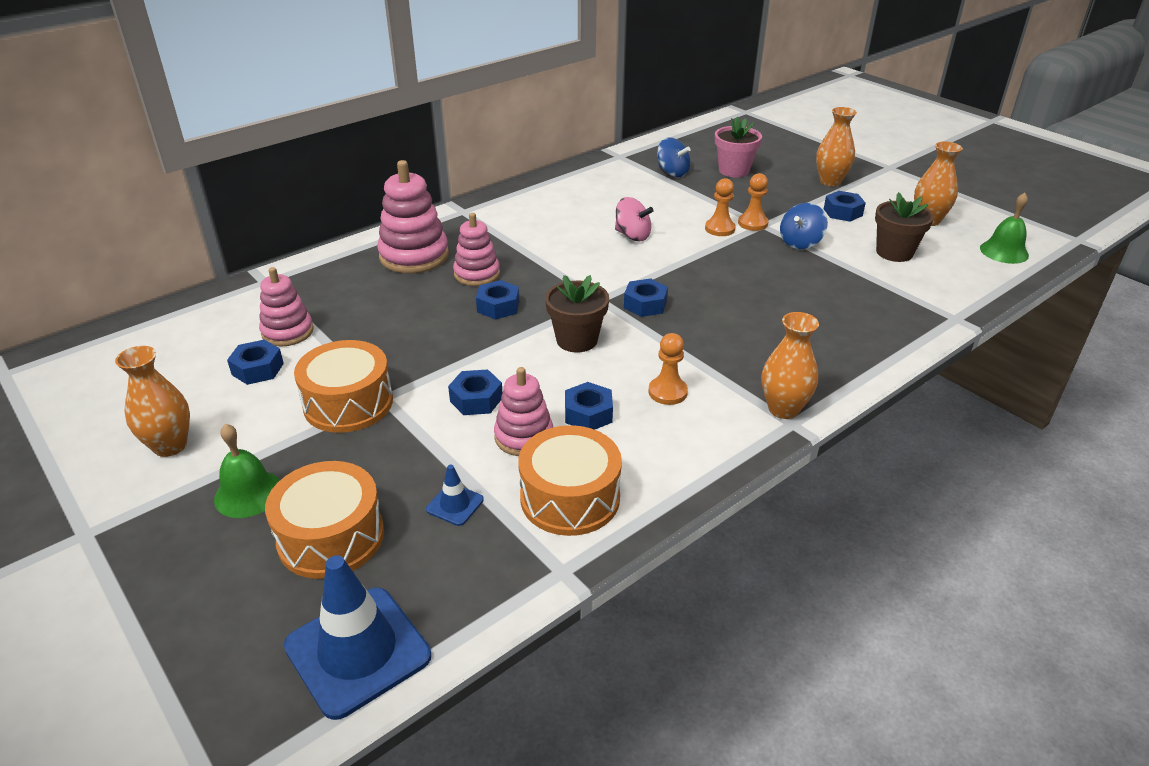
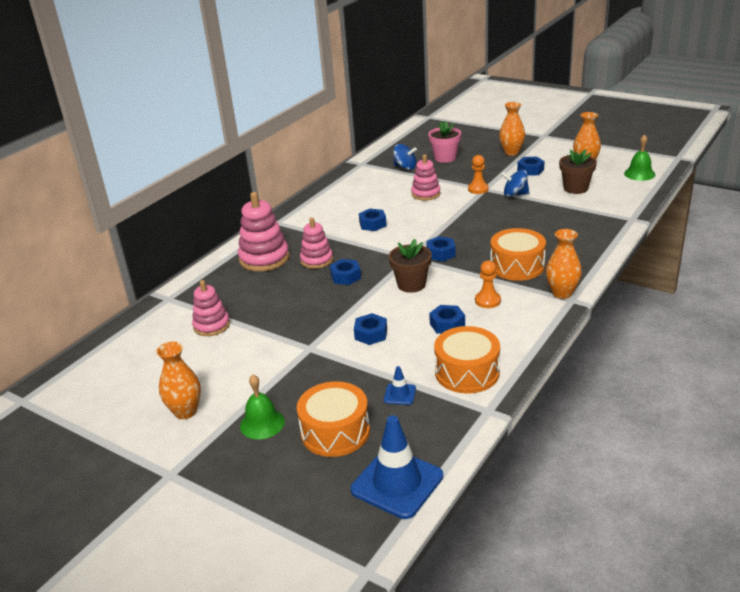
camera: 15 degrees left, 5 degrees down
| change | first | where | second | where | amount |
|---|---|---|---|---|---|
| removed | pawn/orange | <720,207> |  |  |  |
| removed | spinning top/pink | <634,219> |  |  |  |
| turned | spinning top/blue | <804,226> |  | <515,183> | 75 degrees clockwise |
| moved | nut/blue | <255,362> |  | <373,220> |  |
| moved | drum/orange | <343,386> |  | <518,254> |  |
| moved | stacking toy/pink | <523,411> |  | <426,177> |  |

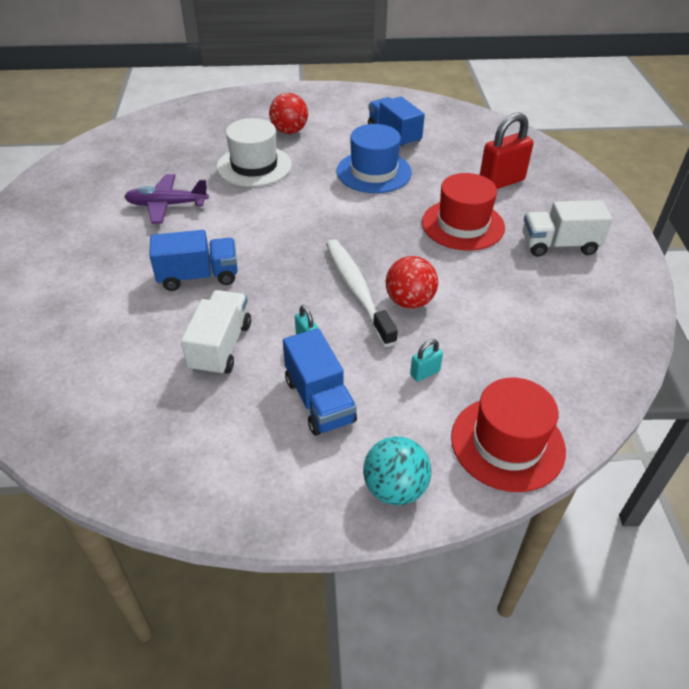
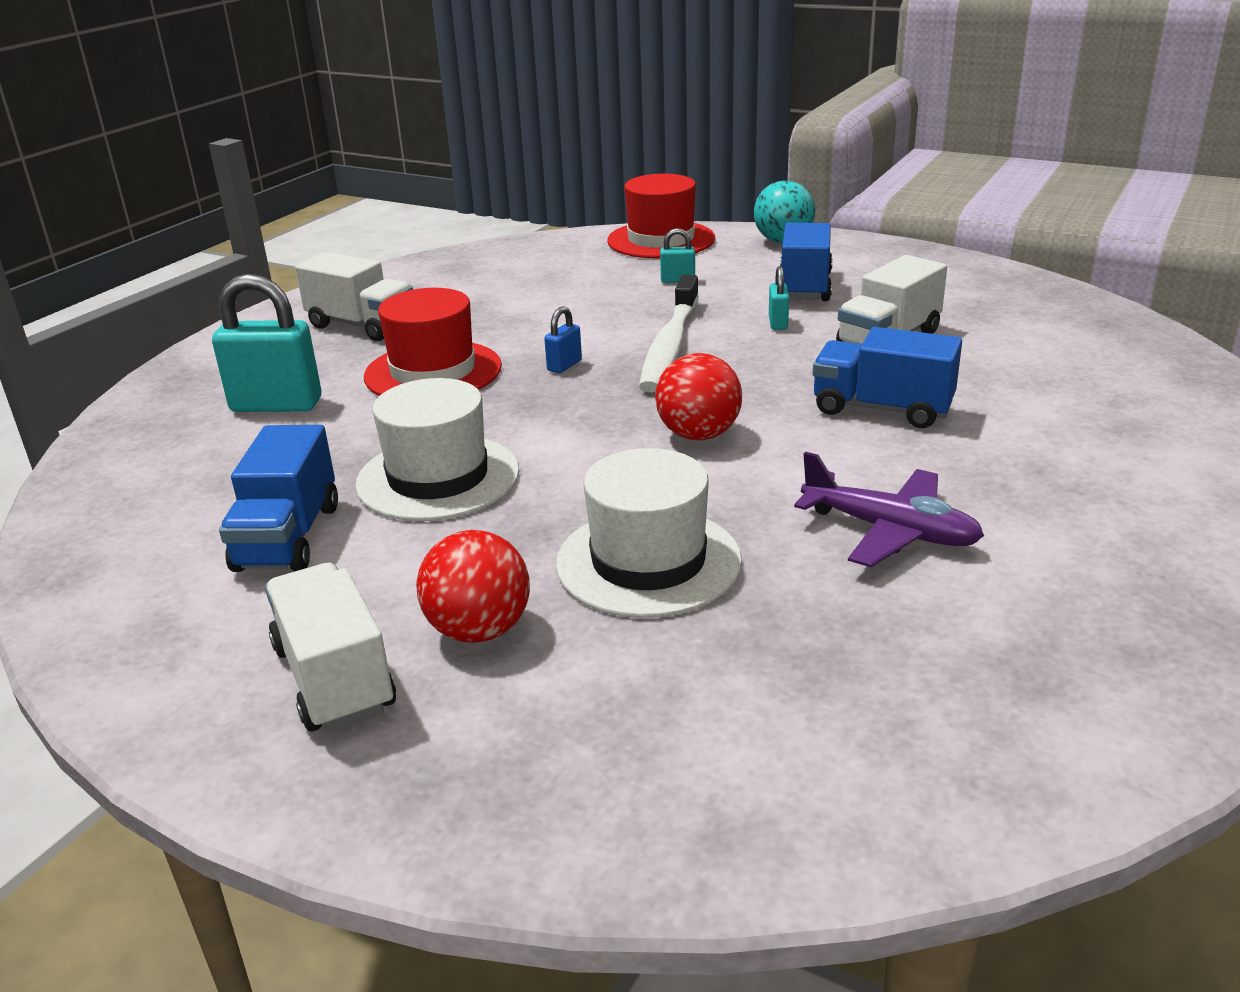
camera: 145 degrees left, 15 degrees down
| change | first | where | second | where | amount |
|---|---|---|---|---|---|
| recoloured | padlock/red | <507,151> | padlock/turquoise | <266,343> |  |
| recoloured | hat/blue | <374,158> | hat/white | <437,449> |  |
| moved | ball/red | <412,282> |  | <698,396> |  |
| added |  |  | padlock/blue | <563,339> |  |
| added |  |  | truck/white | <330,647> |  |

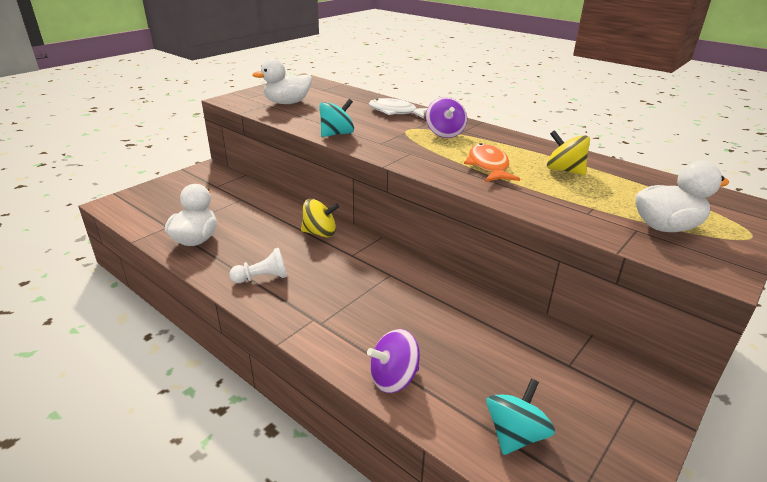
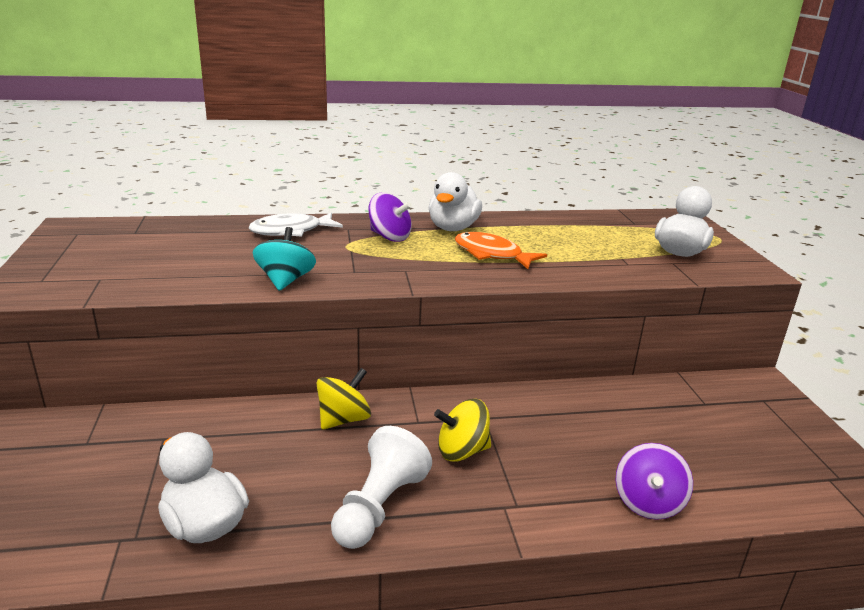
camera: 50 degrees left, 5 degrees down
| change | first | where | second | where | amount |
|---|---|---|---|---|---|
| moved | duck/white | <282,81> |  | <455,201> |  |
| moved | spinning top/yellow | <568,152> |  | <462,430> |  |
| resized | pawn/white | <258,265> |  | <381,487> | x1.51 |
| removed | spinning top/turquoise | <520,417> |  |  |  |

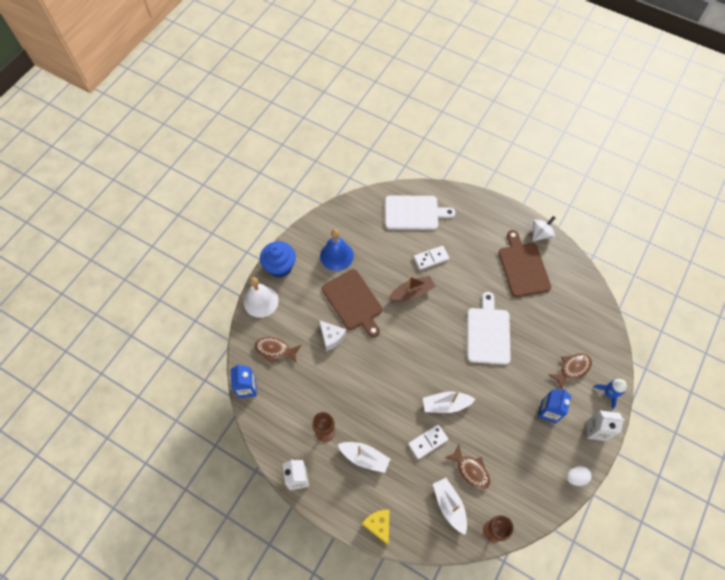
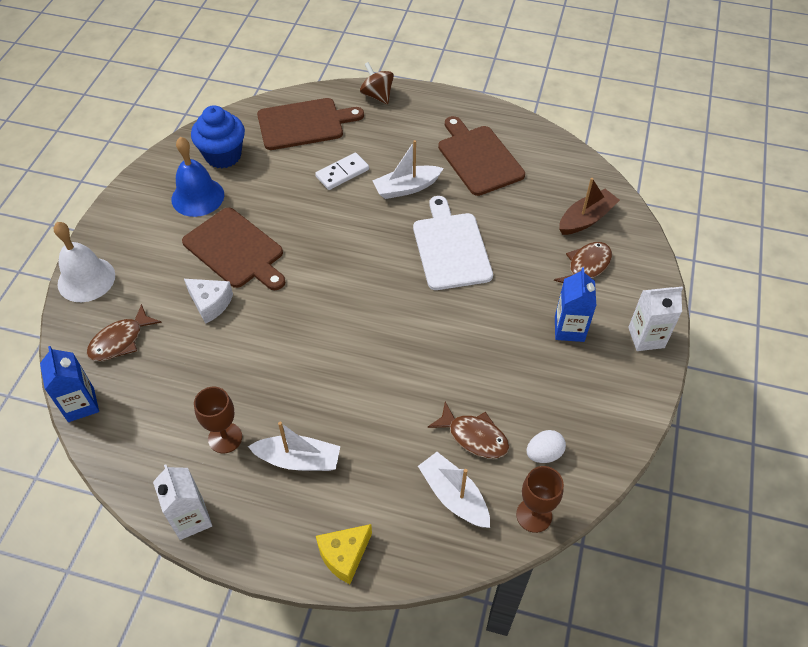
camera: 15 degrees left, 10 degrees down
| change | first | where | second | where | amount |
|---|---|---|---|---|---|
| recoloured | cutting board/white | <420,212> | cutting board/brown | <310,124> |  |
| removed | spinning top/white | <544,228> |  |  |  |
| moved | cupcake/blue | <278,259> |  | <218,136> |  |
| moved | boat/brown | <412,288> |  | <589,206> |  |
| turned | fish/brown | <277,350> |  | <124,332> | 45 degrees counterclockwise |
| removed | rocket/blue | <610,394> |  |  |  |
| moved | boat/white | <449,402> |  | <408,169> |  |
| removed | domino/white | <428,441> |  |  |  |
| moved | egg/white | <579,476> |  | <546,446> |  |
| turned | cheese/yellow | <375,527> |  | <344,554> | 90 degrees counterclockwise |
| added |  |  | spinning top/brown | <377,83> |  |

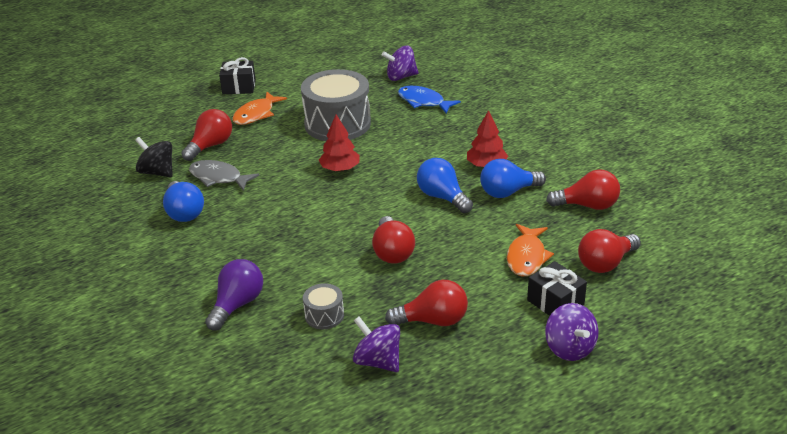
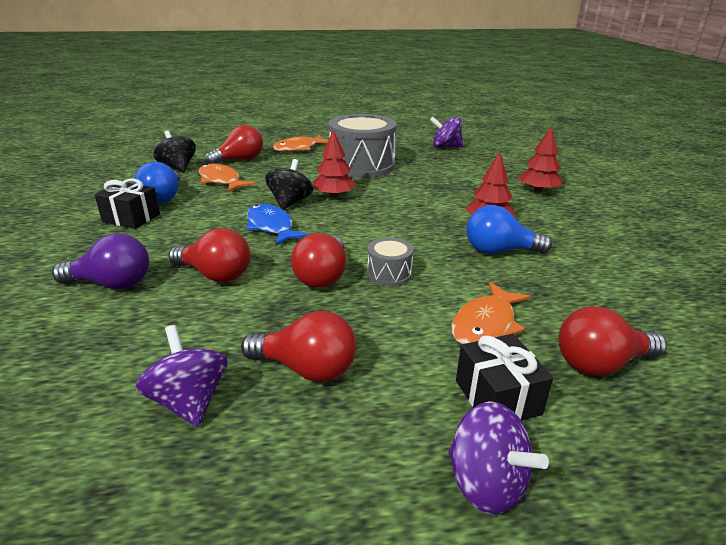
camera: 20 degrees right, 5 degrees down
| change | first | where | second | where | amount |
|---|---|---|---|---|---|
| moved | gift/black | <237,75> |  | <127,203> |  |
| moved | fish/blue | <429,100> |  | <277,224> |  |
| removed | light bulb/blue | <445,185> |  |  |  |
| recoloured | fish/grey | <224,175> | fish/orange | <227,178> |  |
| moved | light bulb/red | <583,189> |  | <209,255> |  |
| turned | light bulb/purple | <234,295> |  | <100,261> | 45 degrees clockwise |
| moved | drum/grey | <323,306> |  | <390,261> |  |
| turned | spinning top/purple | <572,332> |  | <499,458> | 45 degrees counterclockwise |
| added |  |  | tree/red | <540,159> |  |
| added |  |  | spinning top/black | <289,184> |  |

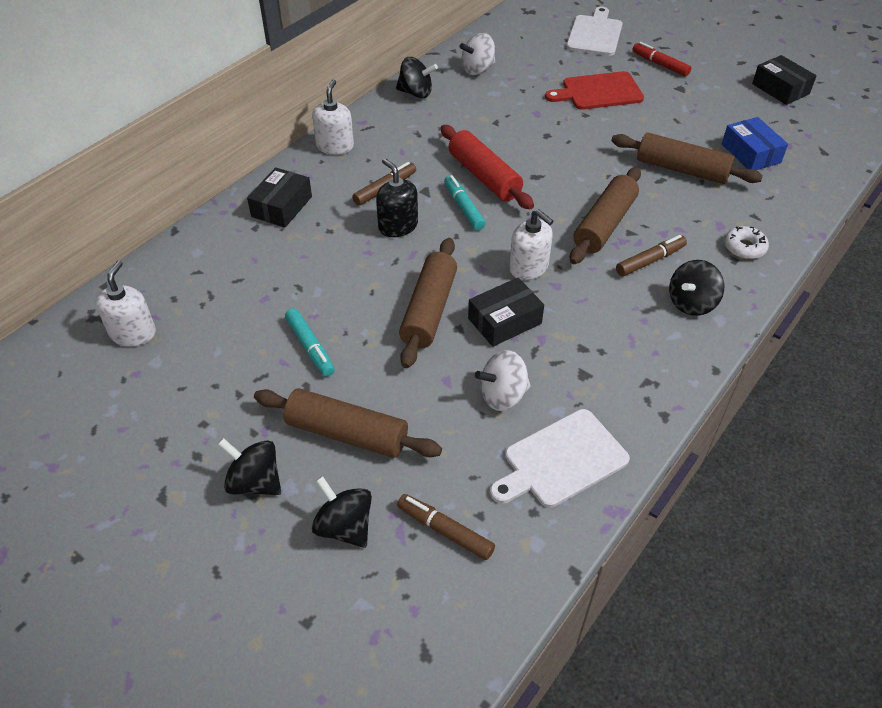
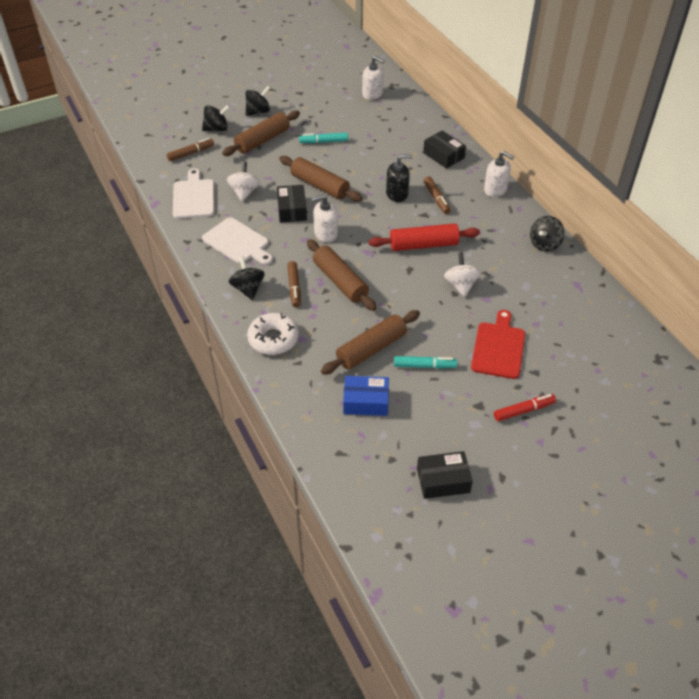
camera: 115 degrees right, 0 degrees up
| change | first | where | second | where | amount |
|---|---|---|---|---|---|
| moved | cutting board/white | <594,31> |  | <237,241> |  |
| moved | spinning top/white | <477,54> |  | <462,274> |  |
| moved | marker/turquoise | <465,203> |  | <425,362> |  |
| resized | donut/white | <746,242> |  | <273,334> | x1.61 |

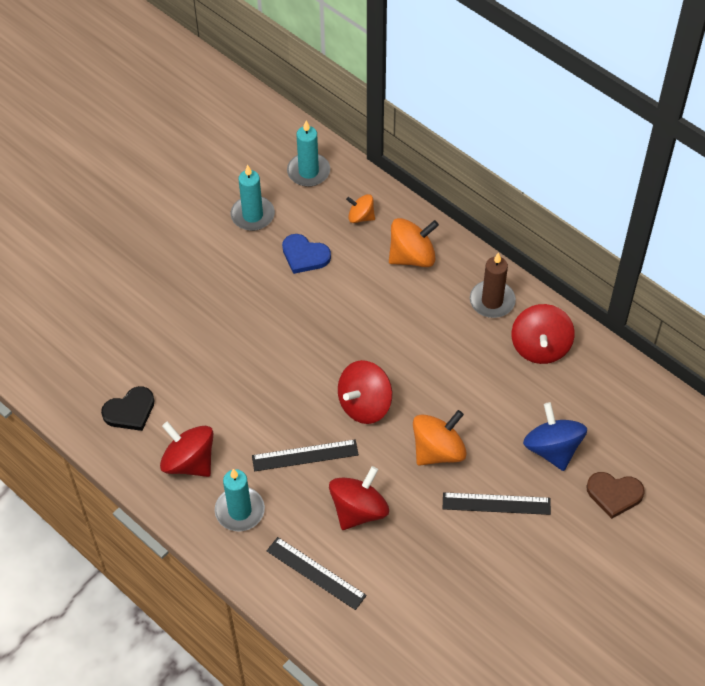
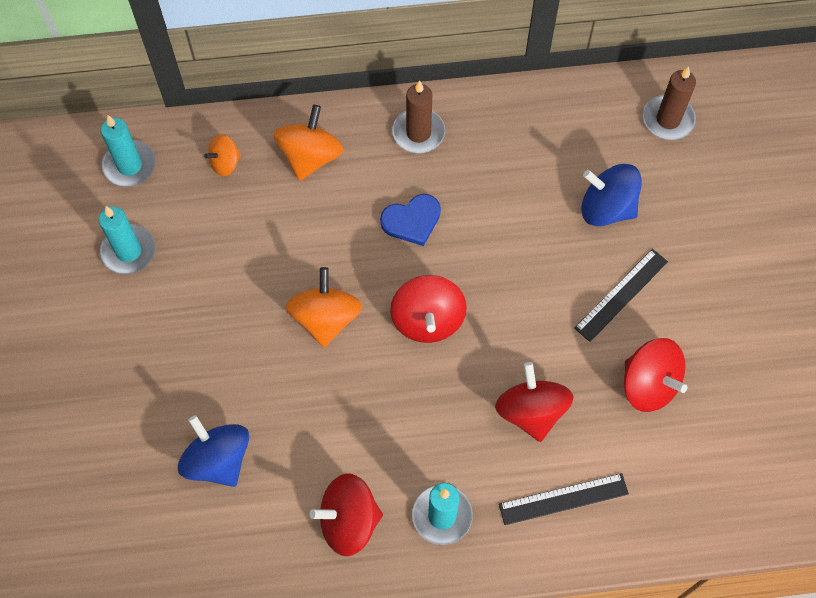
camera: 50 degrees left, 10 degrees up
| change | first | where | second | where | amount |
|---|---|---|---|---|---|
| moved | heart/blue | <306,254> |  | <410,220> |  |
| moved | spinning top/red | <543,334> |  | <656,375> |  |
| removed | heart/black | <128,408> |  |  |  |
| moved | spinning top/orange | <439,438> |  | <324,307> |  |
| removed | ruler/black | <305,455> |  |  |  |
| removed | heart/brown | <615,495> |  |  |  |
| added |  |  | candle/brown | <669,103> |  |
| added |  |  | spinning top/blue | <213,451> |  |

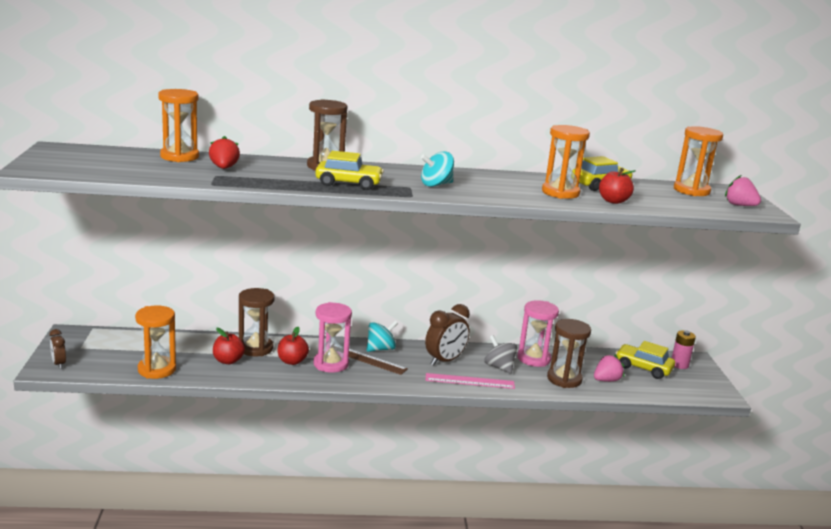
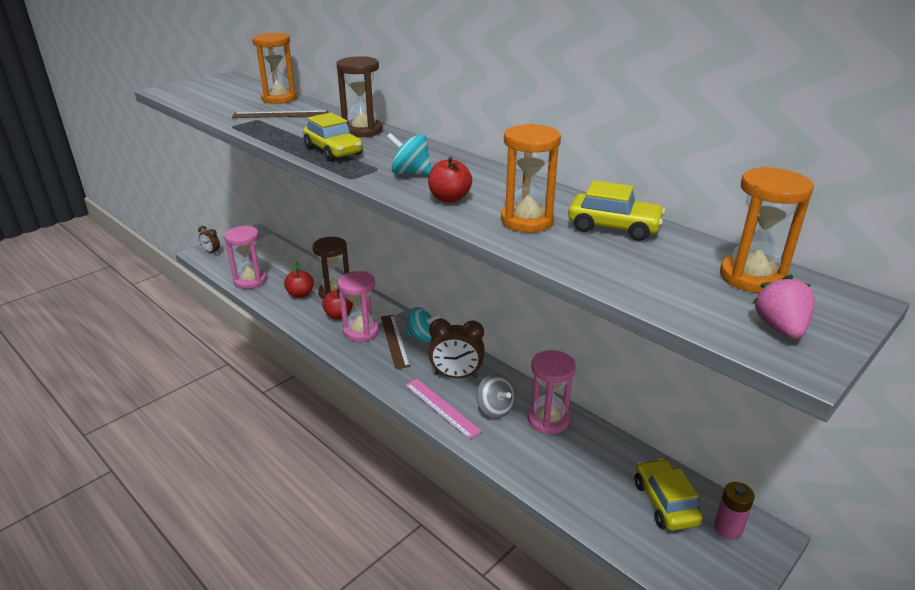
camera: 50 degrees right, 10 degrees up
| change | first | where | second | where | amount |
|---|---|---|---|---|---|
| replaced | strawberry/red | <224,152> | ruler/brown | <280,114> |  |
| moved | apple/red | <617,186> |  | <450,179> |  |
| recoloured | hourglass/orange | <155,342> | hourglass/pink | <245,257> |  |
| removed | hourglass/brown | <569,353> |  |  |  |
| turned | clock/brown | <57,349> |  | <209,240> | 75 degrees counterclockwise |
| turned | spinning top/grey | <500,354> |  | <495,396> | 135 degrees clockwise |
| removed | strawberry/pink | <609,368> |  |  |  |

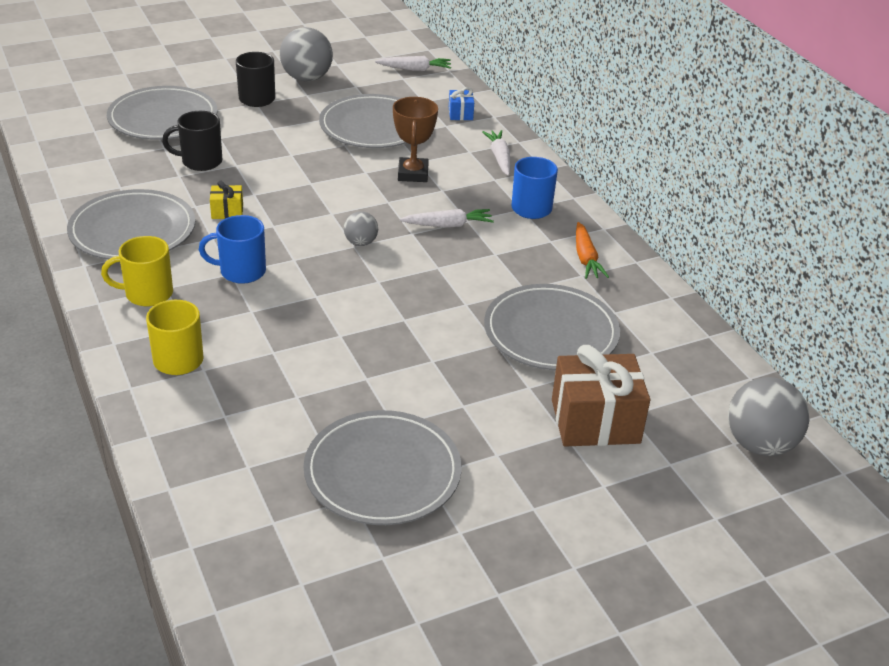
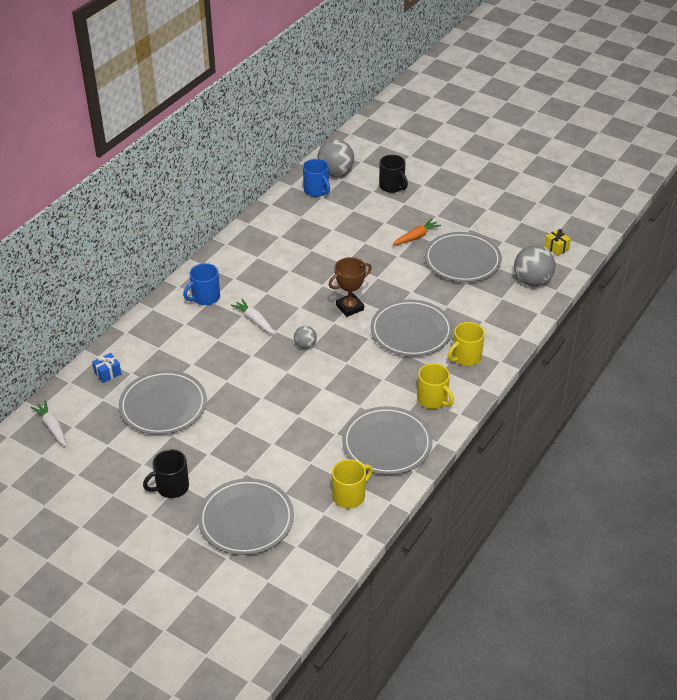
camera: 120 degrees left, 5 degrees up
| change | first | where | second | where | amount |
|---|---|---|---|---|---|
| moved | ball/grey | <306,54> |  | <535,265> |  |
| moved | trophy/brown | <415,139> |  | <350,287> |  |
| moved | mug/black | <192,141> |  | <393,174> |  |
| removed | carrot/white | <496,153> |  |  |  |
| moved | gift/yellow | <226,200> |  | <557,242> |  |
| moved | mug/blue | <232,249> |  | <316,178> |  |
| moved | carrot/orange | <592,250> |  | <416,232> |  |
| moved | plate/grey | <552,327> |  | <411,327> |  |
| removed | gift/brown | <601,396> |  |  |  |
| added |  |  | mug/yellow | <352,483> |  |

